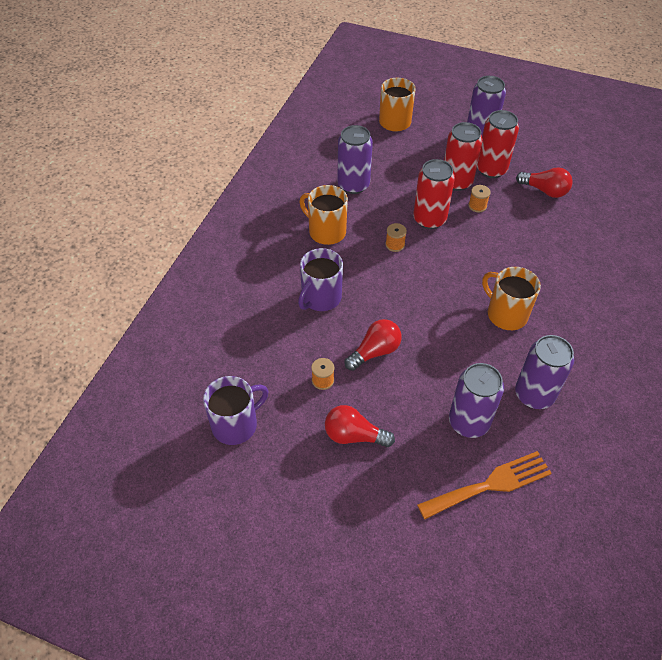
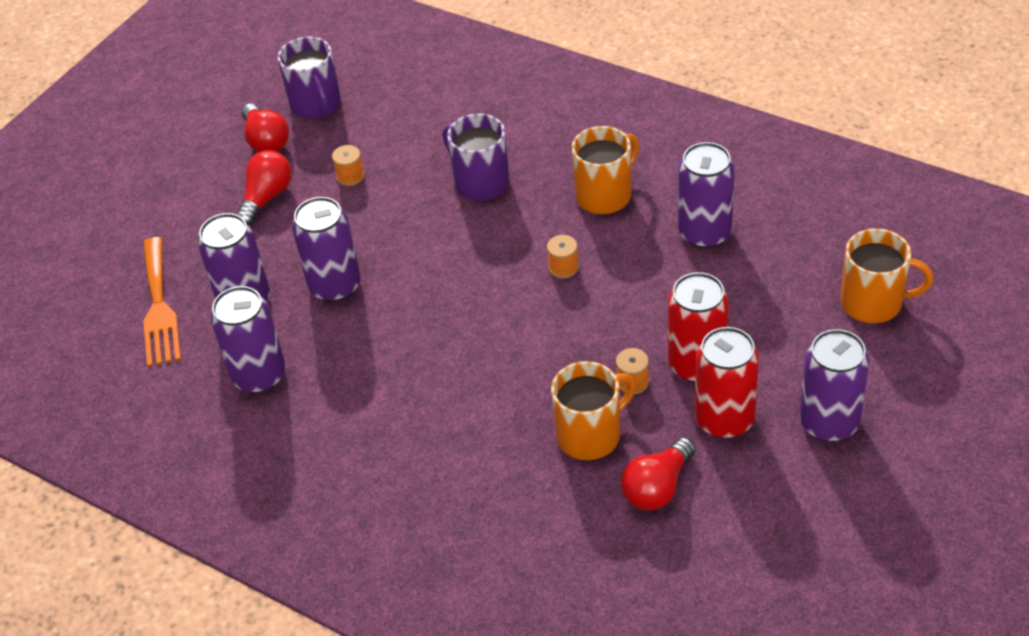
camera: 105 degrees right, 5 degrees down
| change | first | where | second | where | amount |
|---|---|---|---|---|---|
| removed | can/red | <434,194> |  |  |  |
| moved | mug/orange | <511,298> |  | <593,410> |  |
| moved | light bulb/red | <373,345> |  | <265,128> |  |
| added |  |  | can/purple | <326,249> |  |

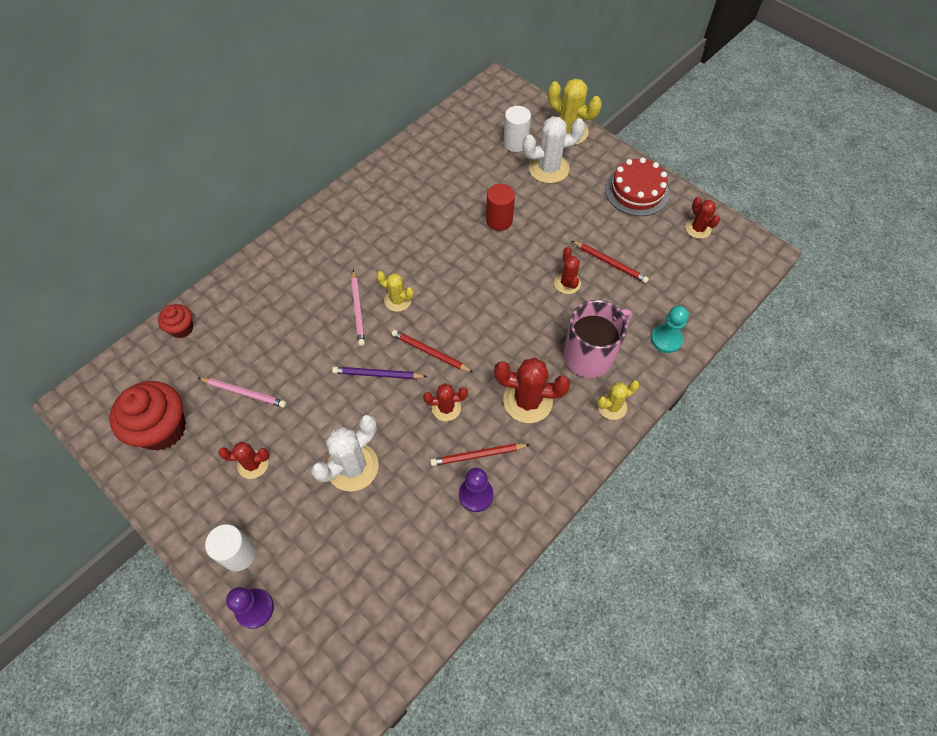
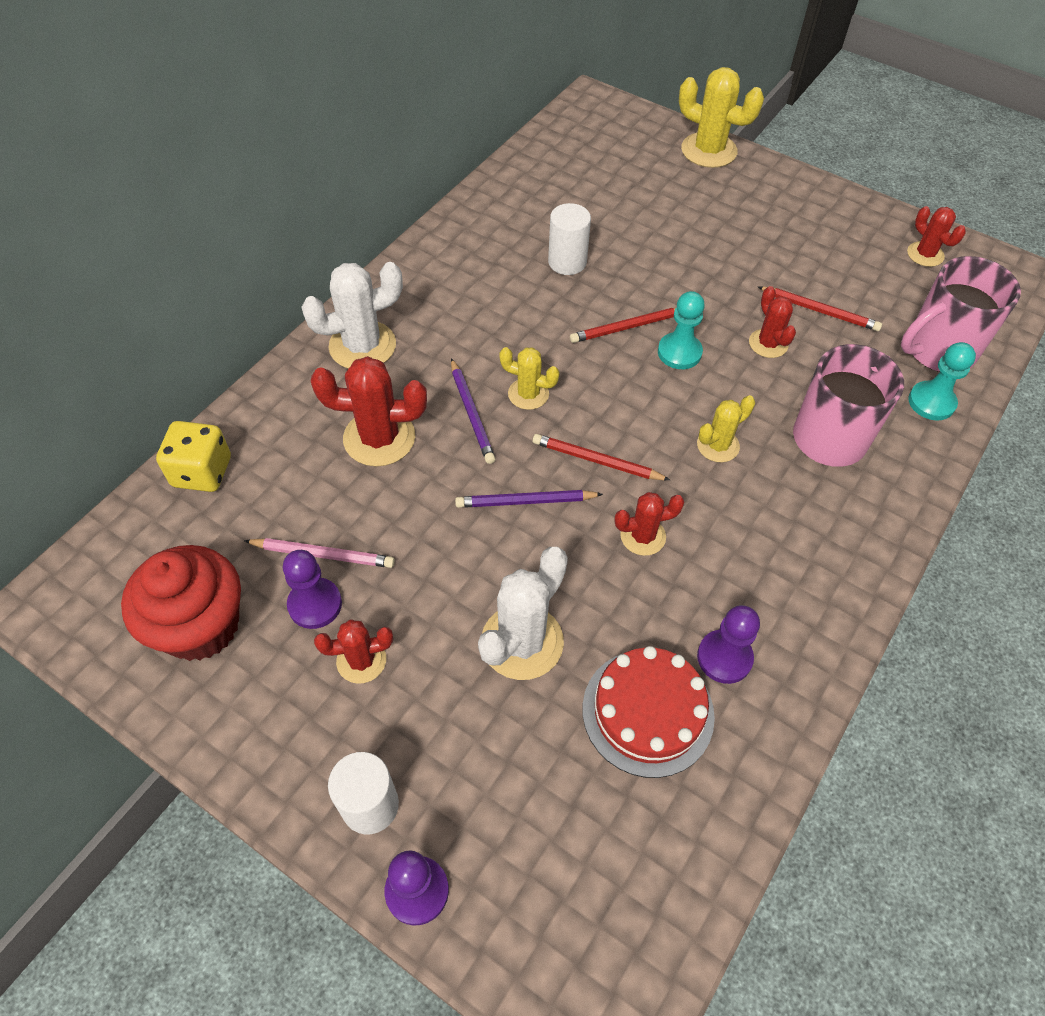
camera: 10 degrees left, 5 degrees down
| change | first | where | second | where | amount |
|---|---|---|---|---|---|
| moved | cylinder/white | <517,129> |  | <569,239> |  |
| moved | cactus/white | <553,150> |  | <352,315> |  |
| moved | cake/red | <637,186> |  | <648,712> |  |
| removed | cylinder/red | <500,207> |  |  |  |
| recoloured | pencil/pink | <358,308> | pencil/purple | <473,411> |  |
| replaced | cupcake/red | <175,321> | dice/yellow | <193,456> |  |
| moved | cactus/red | <532,390> |  | <369,411> |  |
| moved | cactus/yellow | <618,400> |  | <726,428> |  |
| moved | pencil/red | <480,454> |  | <623,325> |  |
| added |  |  | mug/pink | <961,314> |  |
| added |  |  | pawn/turquoise | <681,330> |  |
| added |  |  | pawn/purple | <312,589> |  |

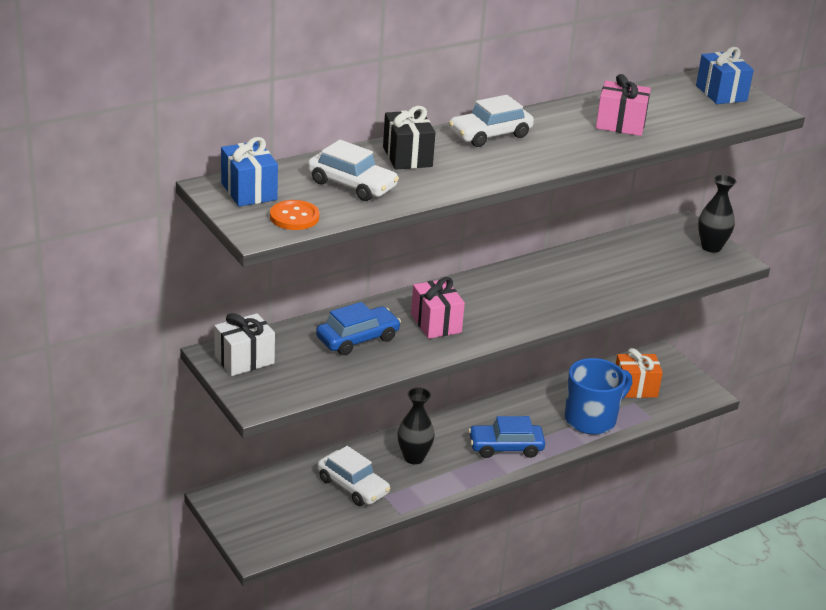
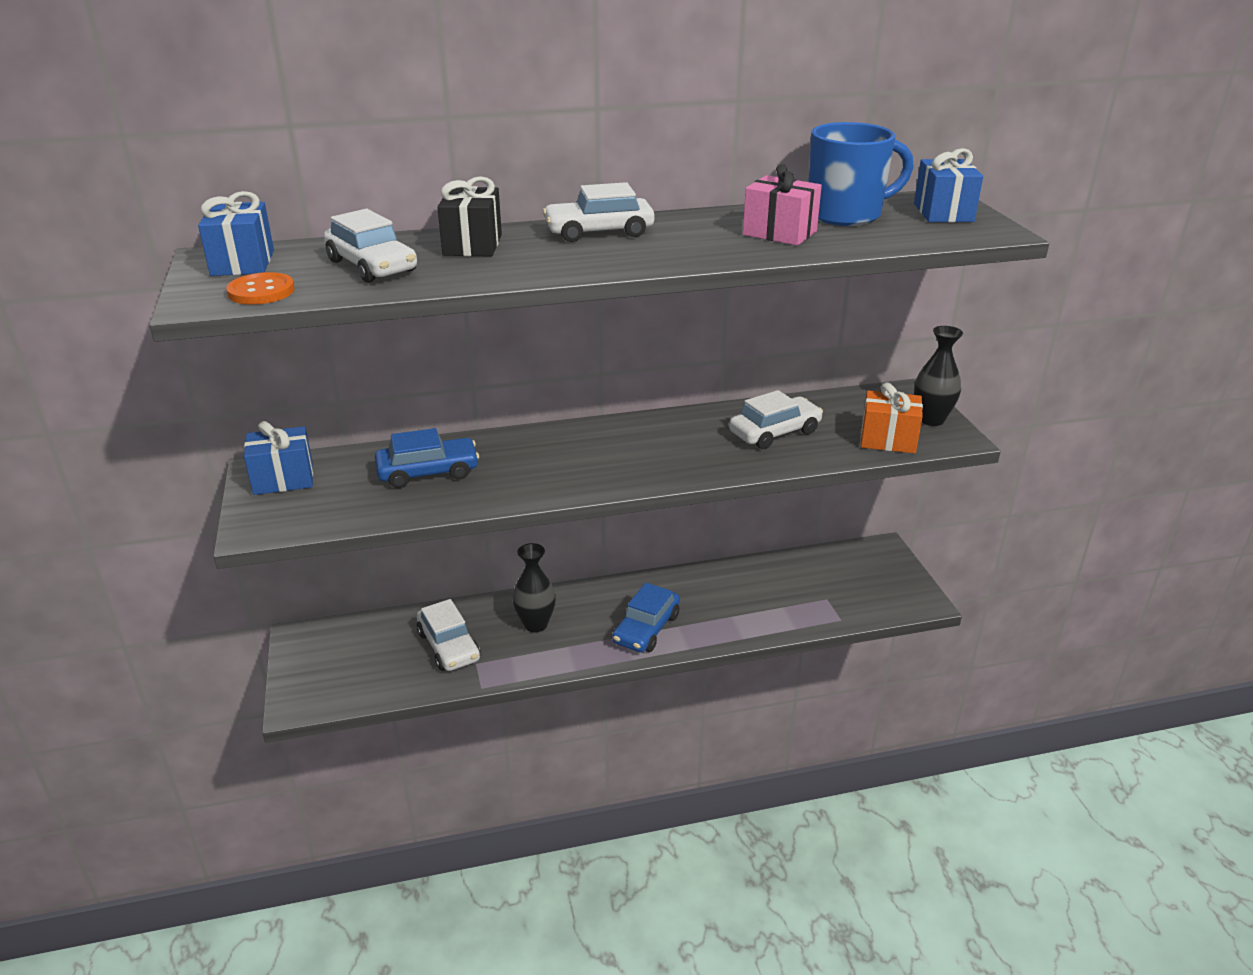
camera: 20 degrees right, 0 degrees up
| change | first | where | second | where | amount |
|---|---|---|---|---|---|
| removed | gift/pink | <438,308> |  |  |  |
| recoloured | gift/white | <244,344> | gift/blue | <278,458> |  |
| moved | gift/orange | <639,373> |  | <892,418> |  |
| moved | mug/blue | <598,396> |  | <860,174> |  |
| turned | car/blue | <506,437> |  | <646,617> | 75 degrees counterclockwise |
| added |  |  | car/white | <776,419> |  |

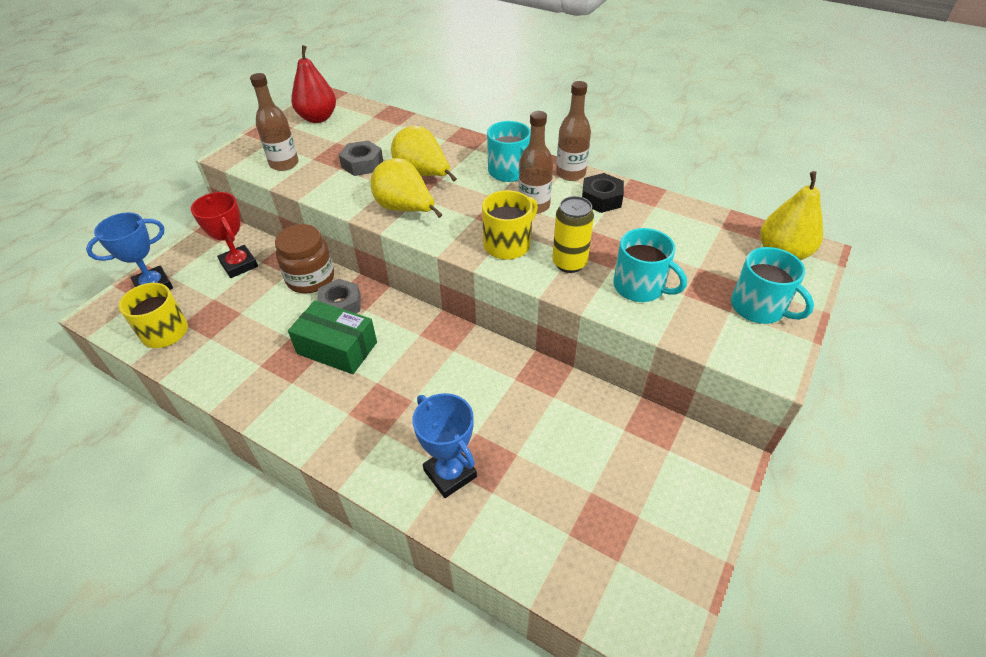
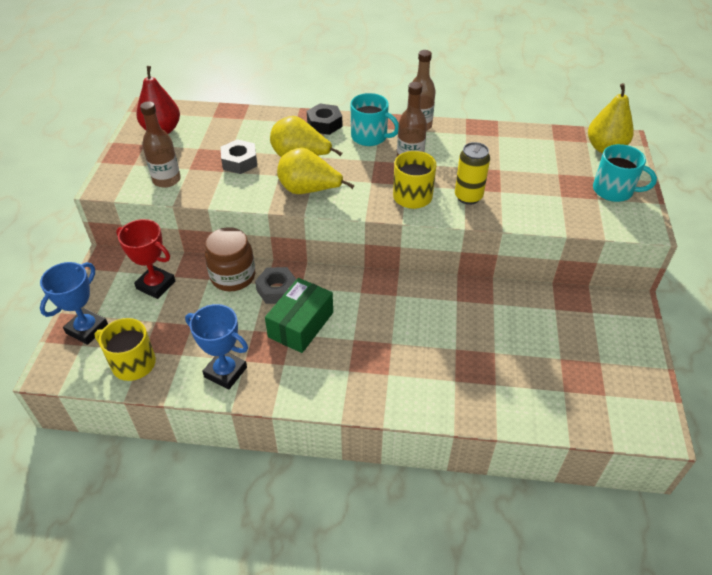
camera: 25 degrees left, 0 degrees up
| change | first | where | second | where | amount |
|---|---|---|---|---|---|
| moved | nut/black | <603,193> |  | <324,119> |  |
| removed | mug/turquoise | <650,265> |  |  |  |
| turned | box/green | <332,337> |  | <299,315> | 60 degrees counterclockwise |
| moved | trophy/blue | <444,445> |  | <216,346> |  |

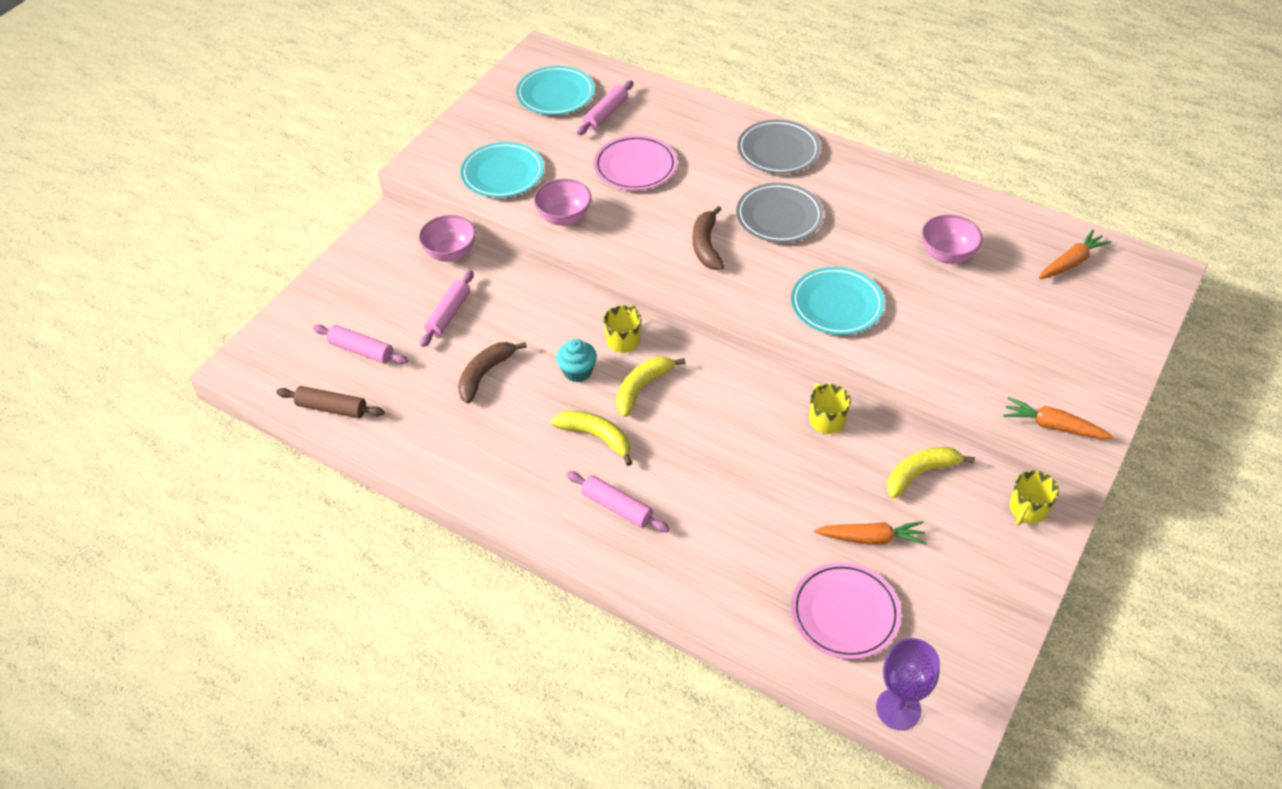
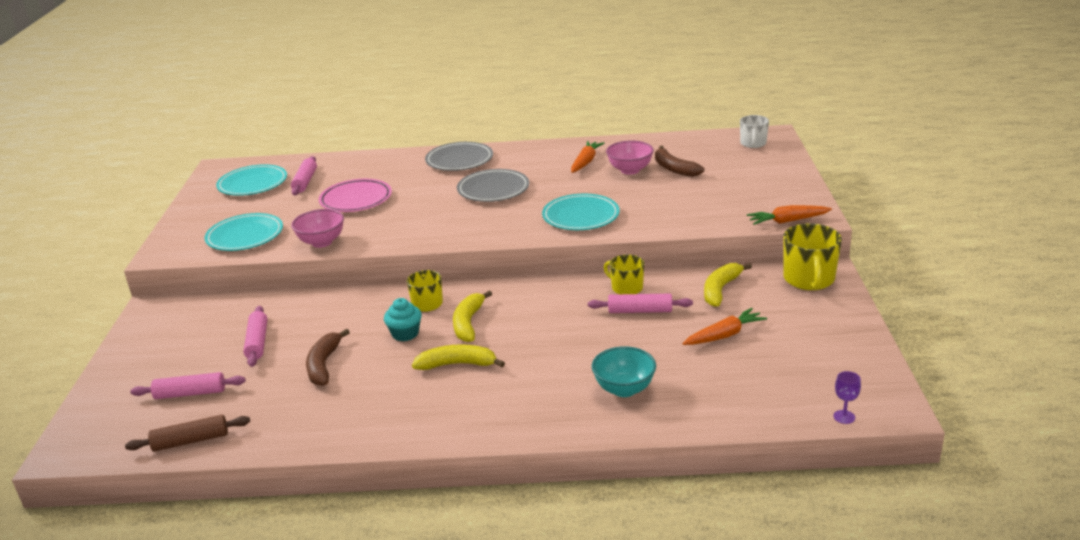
camera: 30 degrees left, 20 degrees down
| change | first | where | second | where | amount |
|---|---|---|---|---|---|
| moved | banana/brown | <708,238> |  | <679,161> |  |
| removed | bowl/pink | <447,238> |  |  |  |
| moved | carrot/orange | <1075,254> |  | <587,157> |  |
| resized | mug/yellow | <1034,497> |  | <812,256> | x1.61 |
| moved | rolling pin/pink | <618,501> |  | <640,303> |  |
| removed | plate/pink | <846,610> |  |  |  |
| resized | goblet/purple | <908,684> |  | <847,397> | x0.52 |
| added |  |  | mug/white | <754,131> |  |
| added |  |  | bowl/turquoise | <624,371> |  |

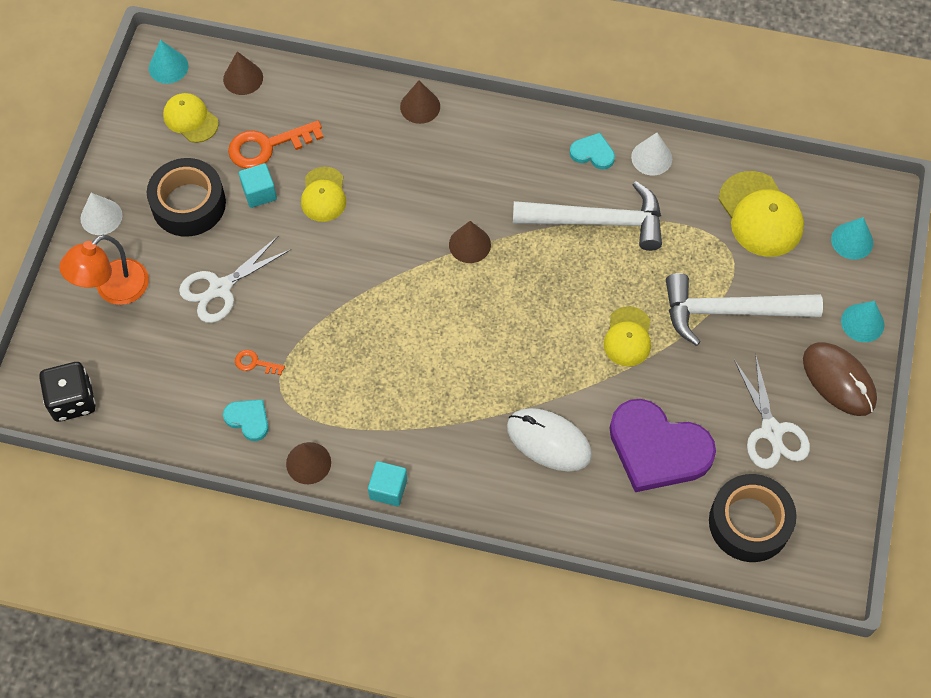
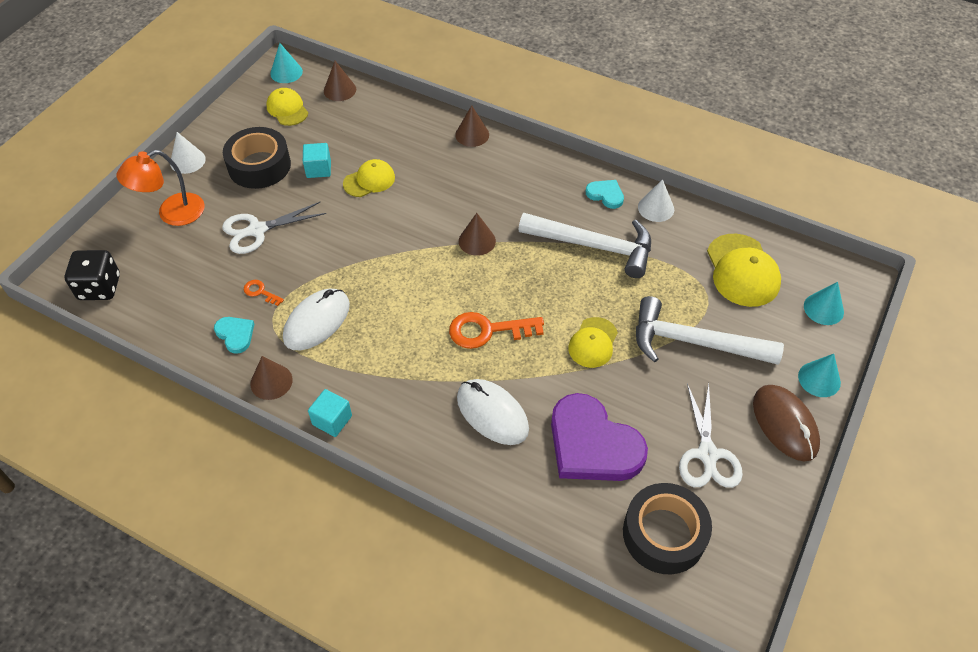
camera: 15 degrees right, 10 degrees down
| change | first | where | second | where | amount |
|---|---|---|---|---|---|
| moved | key/orange | <275,145> |  | <496,330> |  |
| turned | cap/yellow | <323,194> |  | <369,178> | 135 degrees counterclockwise |
| added |  |  | mouse/white | <316,319> |  |

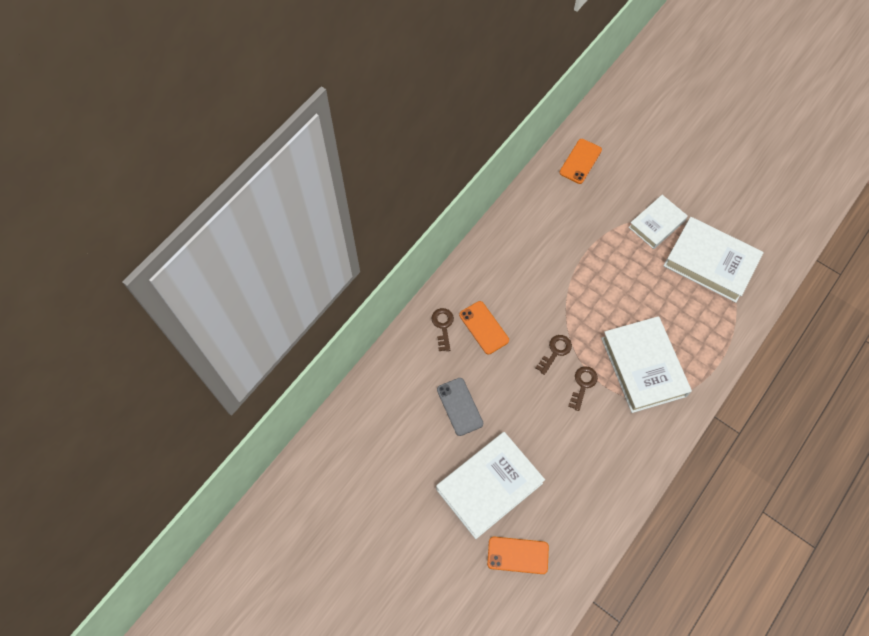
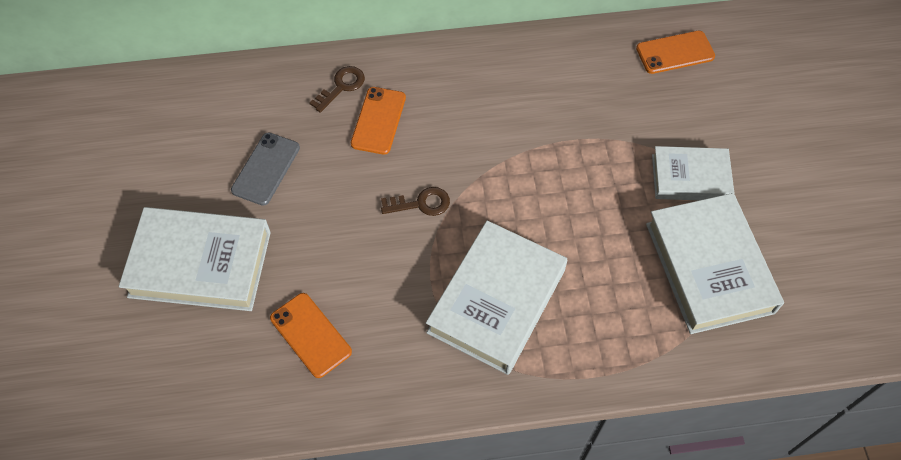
camera: 45 degrees right, 5 degrees down
| change | first | where | second | where | amount |
|---|---|---|---|---|---|
| removed | key/brown | <583,388> |  |  |  |
| moved | phone/orange | <518,555> |  | <311,335> |  |

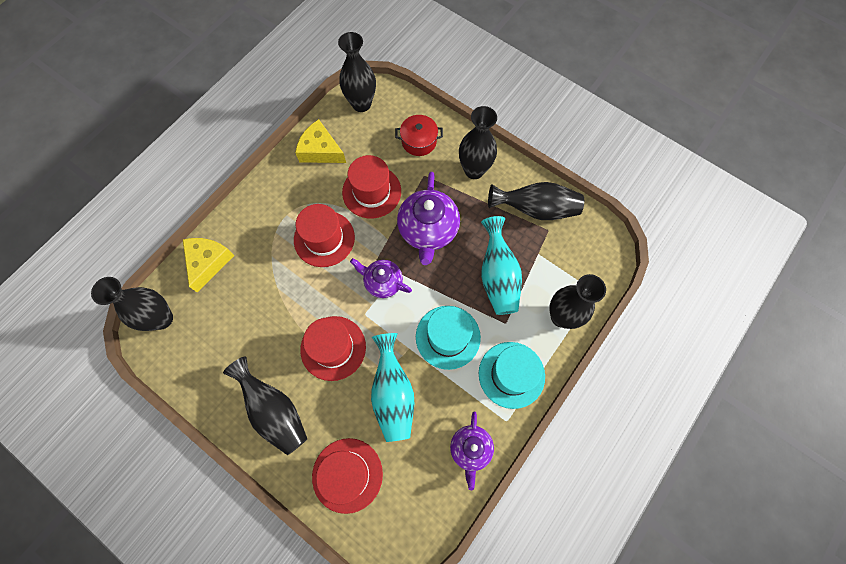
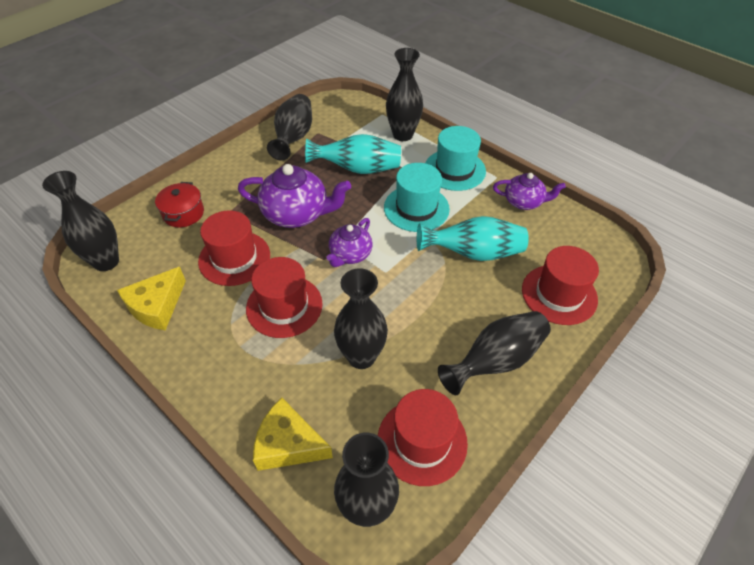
camera: 85 degrees left, 20 degrees down
| change | first | where | second | where | amount |
|---|---|---|---|---|---|
| moved | vase/black | <478,142> |  | <361,318> |  |
| moved | hat/red | <333,348> |  | <423,437> |  |

